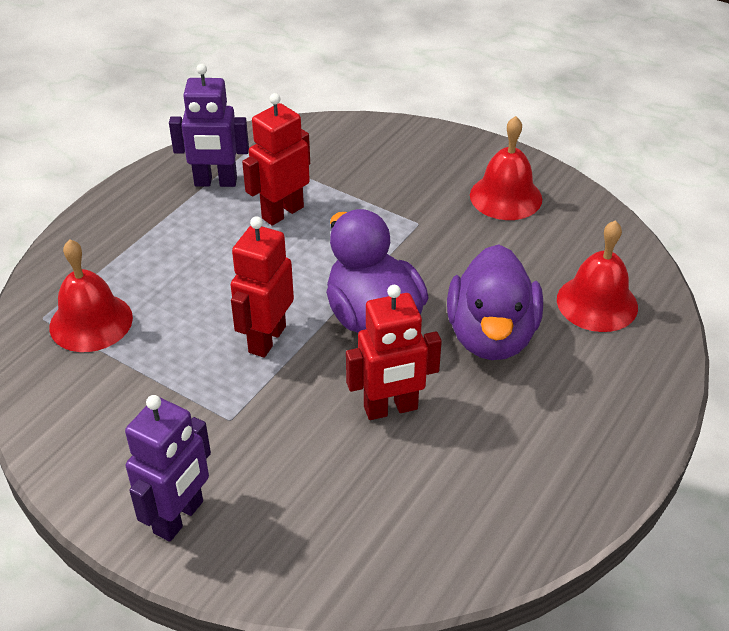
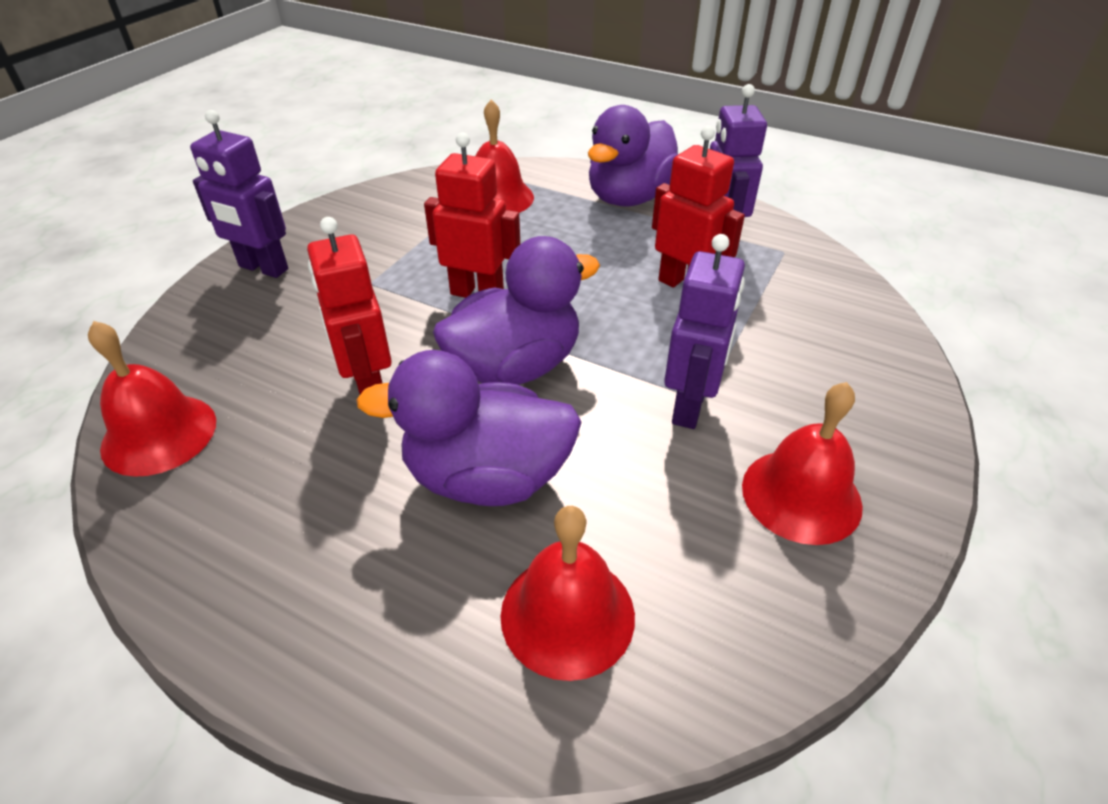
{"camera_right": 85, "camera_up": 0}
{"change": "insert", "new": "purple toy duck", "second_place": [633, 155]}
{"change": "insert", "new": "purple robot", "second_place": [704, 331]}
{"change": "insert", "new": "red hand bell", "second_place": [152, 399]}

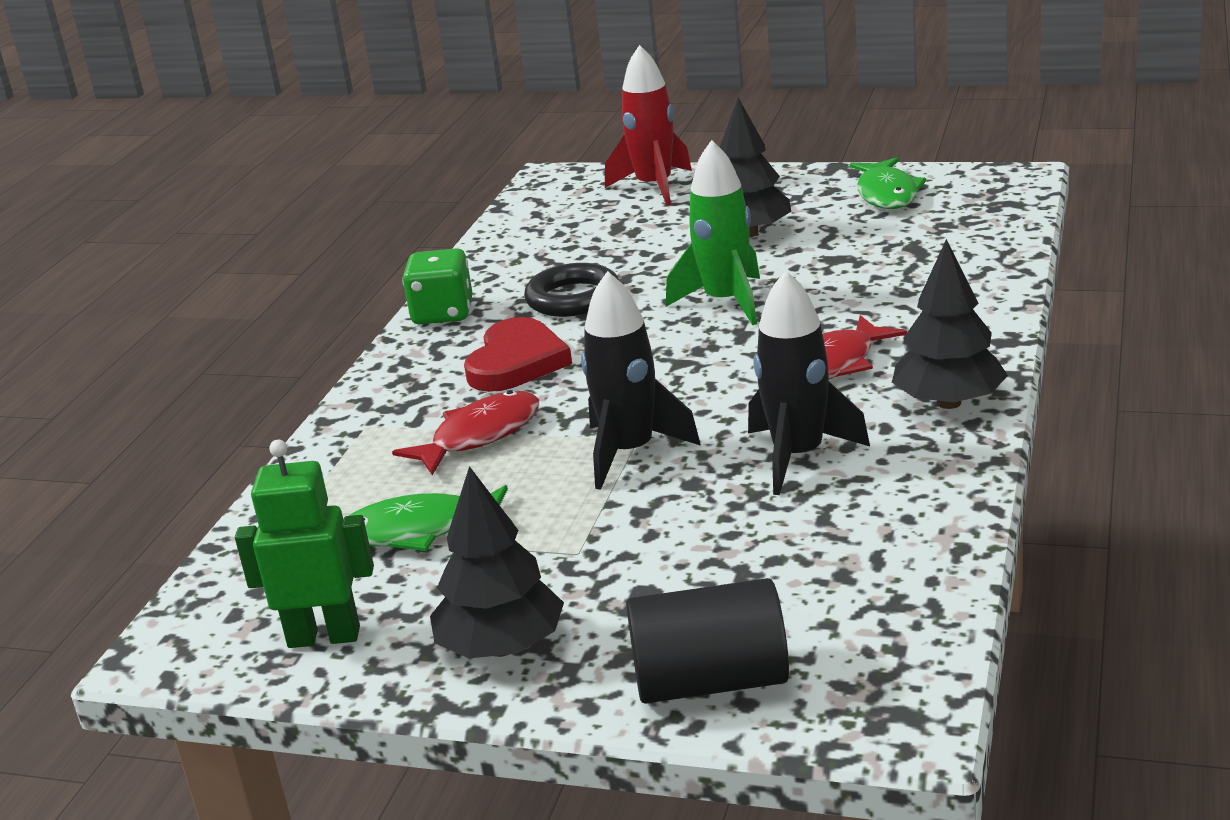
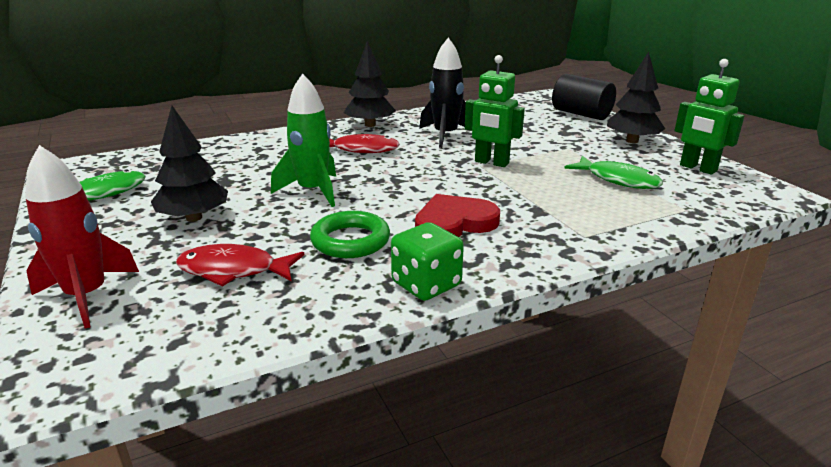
{"camera_right": -135, "camera_up": 0}
{"change": "recolor", "old": "jet-black ring", "new": "emerald ring", "first_place": [571, 290], "second_place": [350, 234]}
{"change": "replace", "old": "jet-black toy rocket", "new": "emerald robot", "first_place": [641, 380], "second_place": [495, 111]}
{"change": "move", "old": "red fish figure", "first_place": [465, 432], "second_place": [240, 265]}

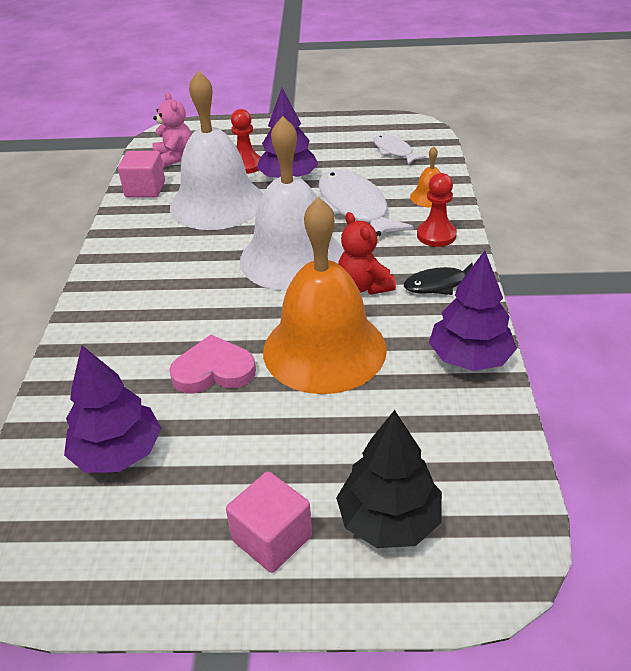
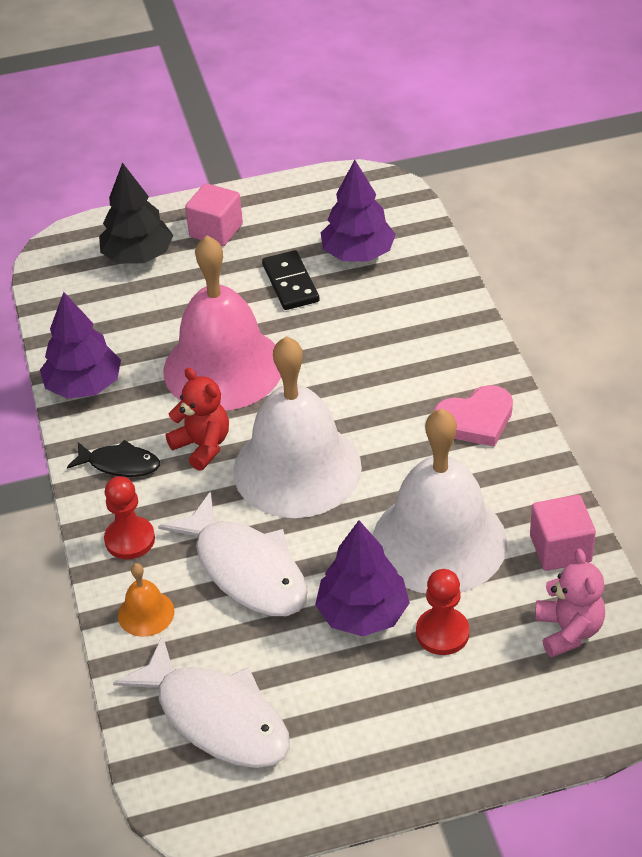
{"camera_right": 165, "camera_up": 5}
{"change": "rotate", "old": "rosy stuffed bear", "first_place": [172, 129], "second_place": [570, 603], "degrees": -150}
{"change": "resize", "old": "pure white fish figure", "first_place": [400, 150], "second_place": [201, 701], "factor": 1.84}
{"change": "recolor", "old": "orange hand bell", "new": "rosy hand bell", "first_place": [325, 295], "second_place": [222, 323]}
{"change": "rotate", "old": "jet-black fish figure", "first_place": [438, 279], "second_place": [113, 458], "degrees": 45}
{"change": "move", "old": "rosy love heart", "first_place": [212, 364], "second_place": [473, 416]}
{"change": "insert", "new": "jet-black domino piece", "second_place": [291, 280]}

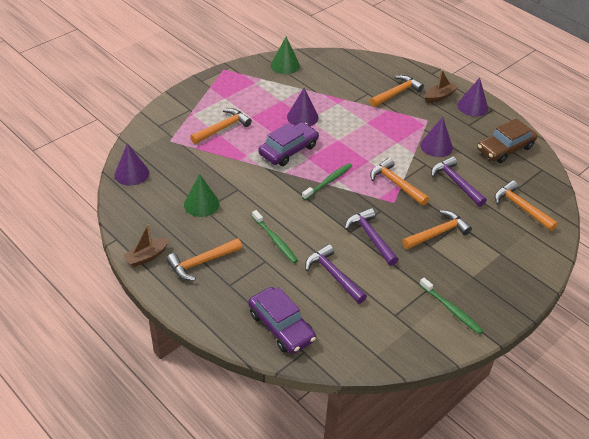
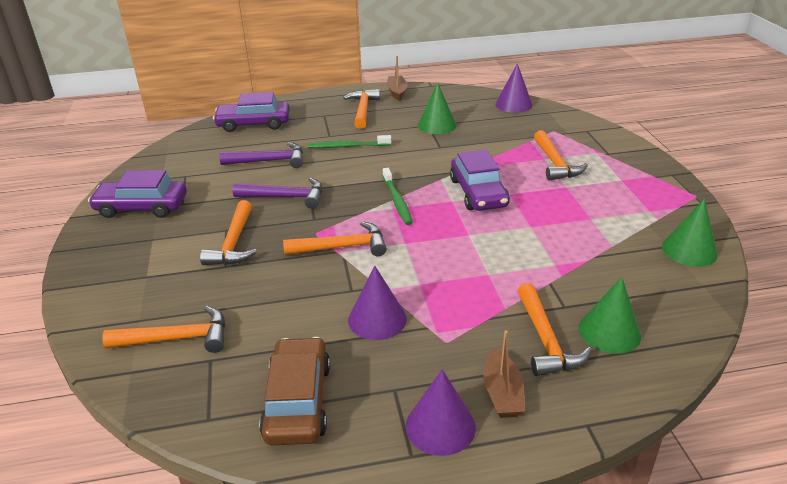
{"camera_right": 125, "camera_up": -10}
{"change": "delete", "old": "purple cone", "first_place": [302, 107]}
{"change": "delete", "old": "purple carpenter's hammer", "first_place": [459, 181]}
{"change": "replace", "old": "emerald dental brush", "new": "purple car", "first_place": [451, 306], "second_place": [137, 194]}
{"change": "insert", "new": "emerald cone", "second_place": [609, 315]}

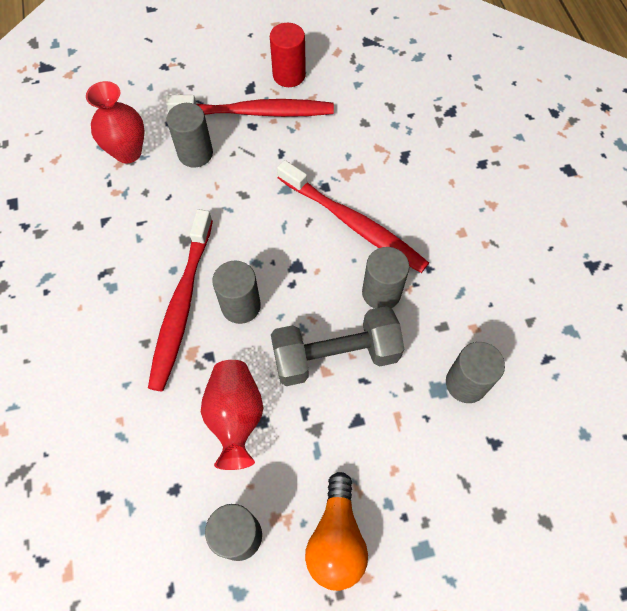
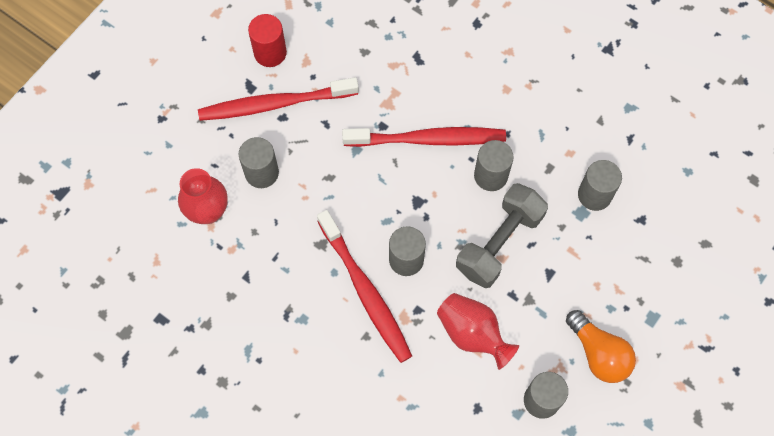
{"camera_right": -40, "camera_up": 5}
{"change": "rotate", "old": "red dental brush", "first_place": [250, 106], "second_place": [278, 99], "degrees": -150}

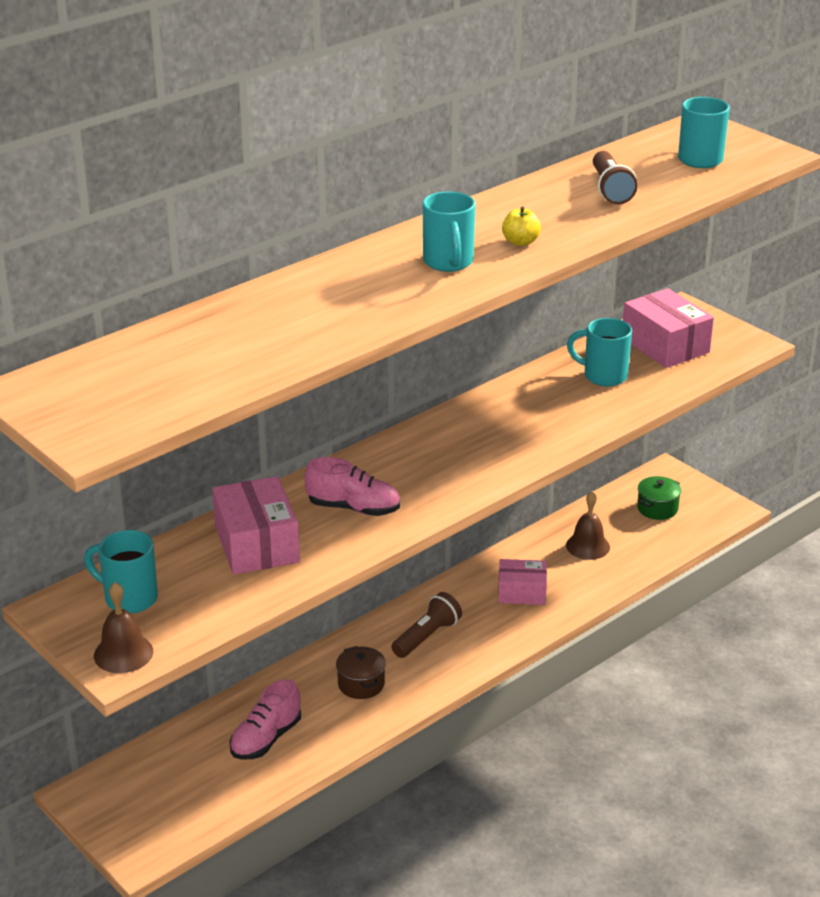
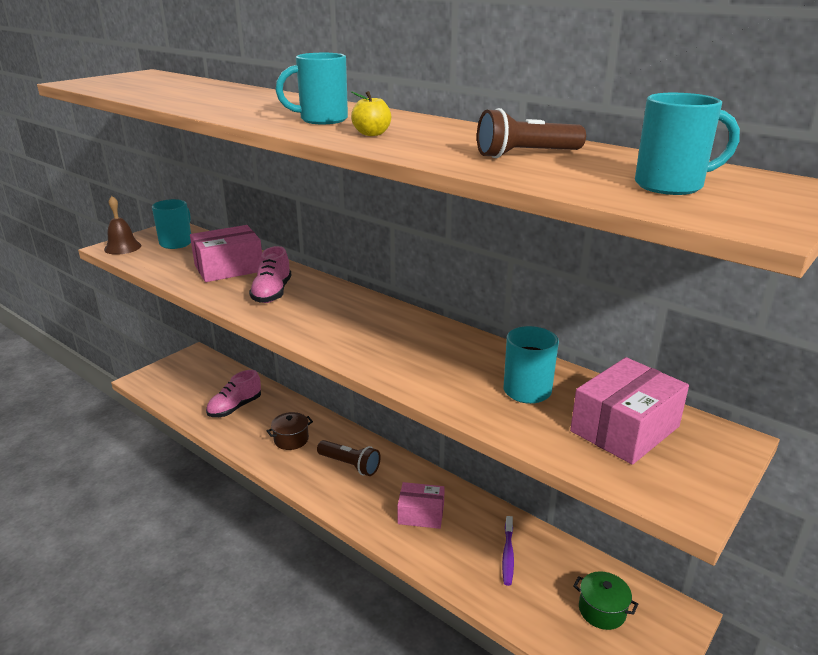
{"camera_right": 80, "camera_up": -5}
{"change": "replace", "old": "dark brown hand bell", "new": "purple dental brush", "first_place": [588, 525], "second_place": [508, 551]}
{"change": "rotate", "old": "rosy package", "first_place": [522, 582], "second_place": [421, 505], "degrees": -75}
{"change": "rotate", "old": "rosy lace-up shoe", "first_place": [265, 719], "second_place": [233, 393], "degrees": -75}

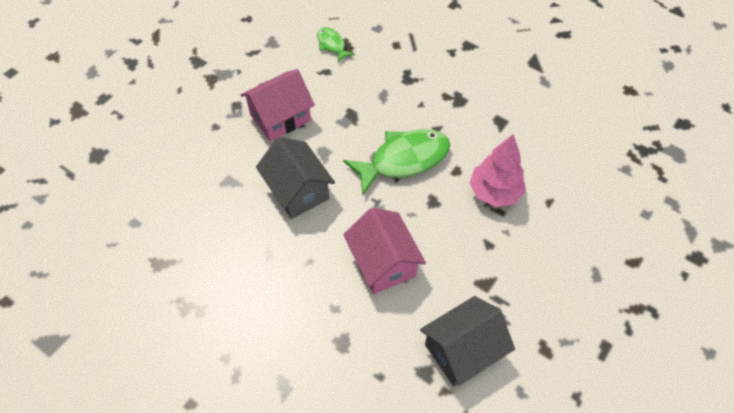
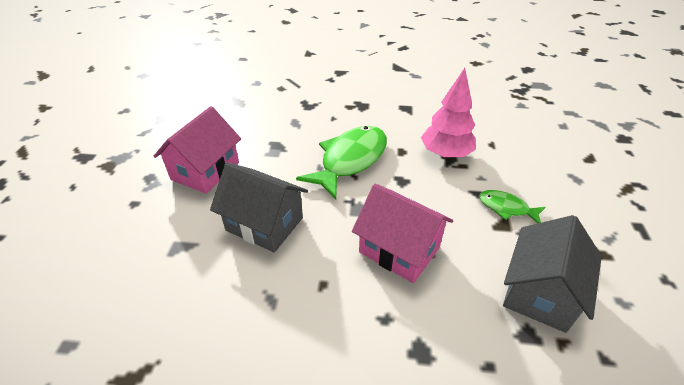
{"camera_right": -30, "camera_up": -15}
{"change": "move", "old": "emerald fish figure", "first_place": [336, 45], "second_place": [512, 206]}

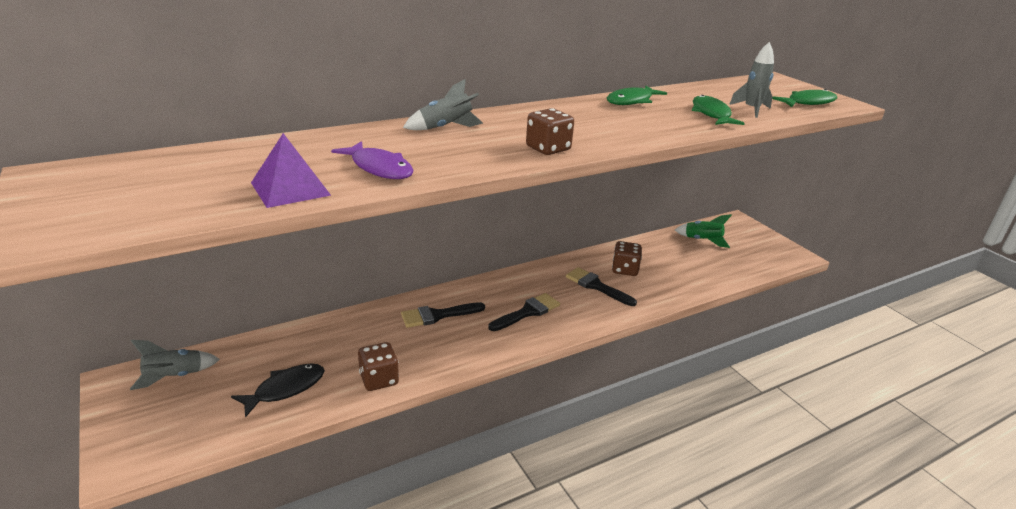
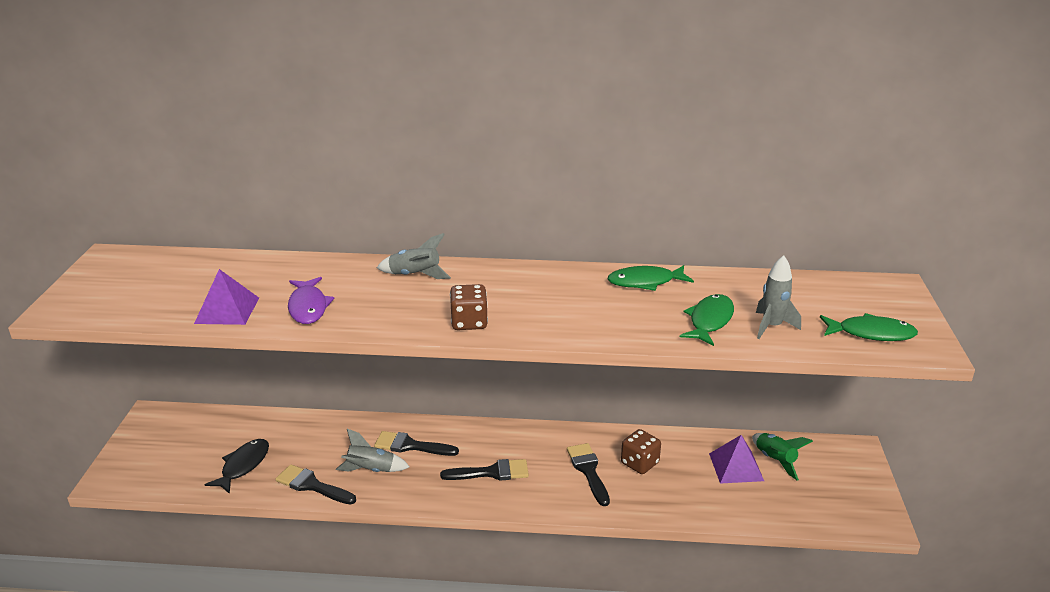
{"camera_right": 35, "camera_up": 0}
{"change": "move", "old": "ash-grey toy rocket", "first_place": [175, 365], "second_place": [373, 450]}
{"change": "replace", "old": "dark brown game die", "new": "jet-black brush", "first_place": [378, 366], "second_place": [316, 484]}
{"change": "rotate", "old": "jet-black fish figure", "first_place": [278, 391], "second_place": [236, 466], "degrees": -60}
{"change": "insert", "new": "purple pyramid", "second_place": [736, 459]}

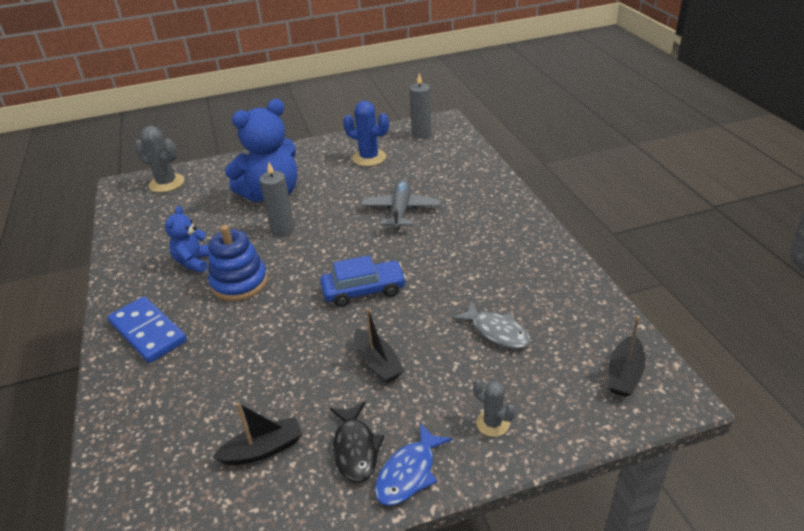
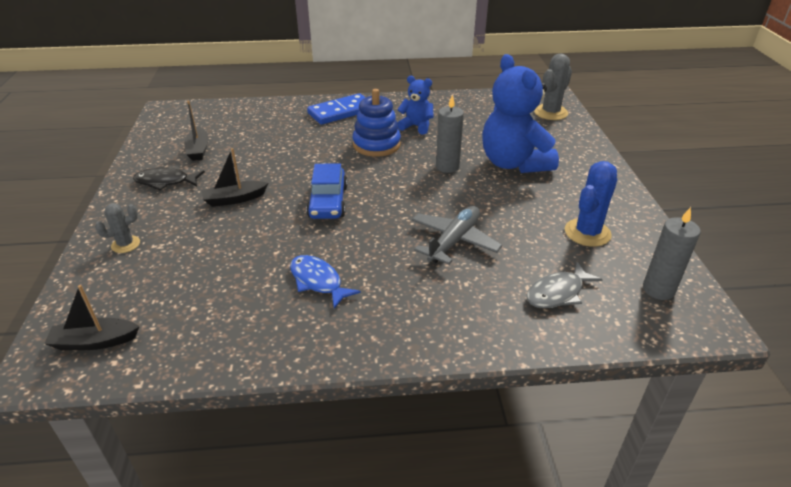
{"camera_right": 100, "camera_up": 0}
{"change": "rotate", "old": "ash-grey aeroplane", "first_place": [401, 204], "second_place": [457, 235], "degrees": -75}
{"change": "move", "old": "ash-grey fish figure", "first_place": [492, 325], "second_place": [565, 285]}
{"change": "rotate", "old": "jet-black boat", "first_place": [627, 356], "second_place": [92, 317], "degrees": -45}
{"change": "move", "old": "cobalt fish figure", "first_place": [413, 464], "second_place": [325, 282]}

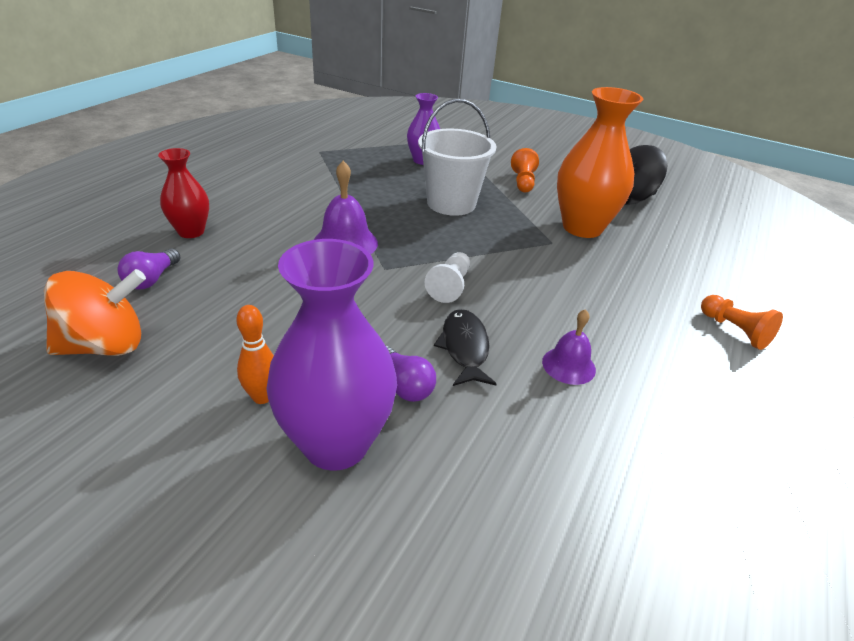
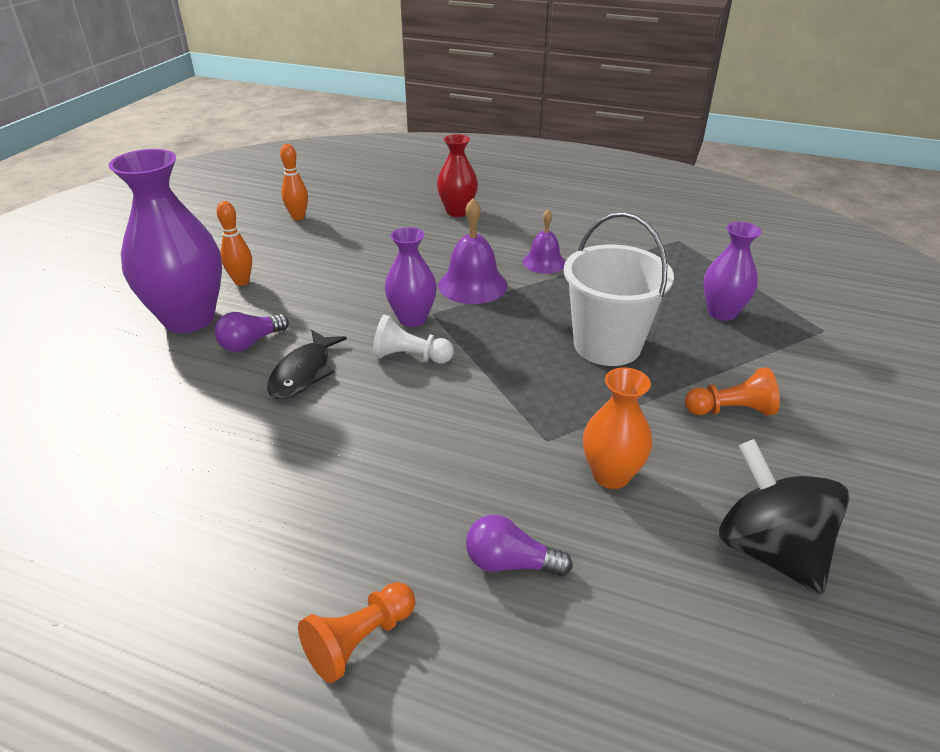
{"camera_right": 85, "camera_up": 0}
{"change": "resize", "old": "orange vase", "first_place": [600, 162], "second_place": [617, 428], "factor": 0.57}
{"change": "move", "old": "purple lightbulb", "first_place": [149, 268], "second_place": [519, 545]}
{"change": "replace", "old": "orange whirligig", "new": "orange bowling pin", "first_place": [95, 312], "second_place": [294, 182]}
{"change": "rotate", "old": "jet-black fish figure", "first_place": [465, 347], "second_place": [307, 364], "degrees": 120}
{"change": "move", "old": "purple hand bell", "first_place": [569, 347], "second_place": [544, 241]}
{"change": "insert", "new": "purple vase", "second_place": [411, 277]}

